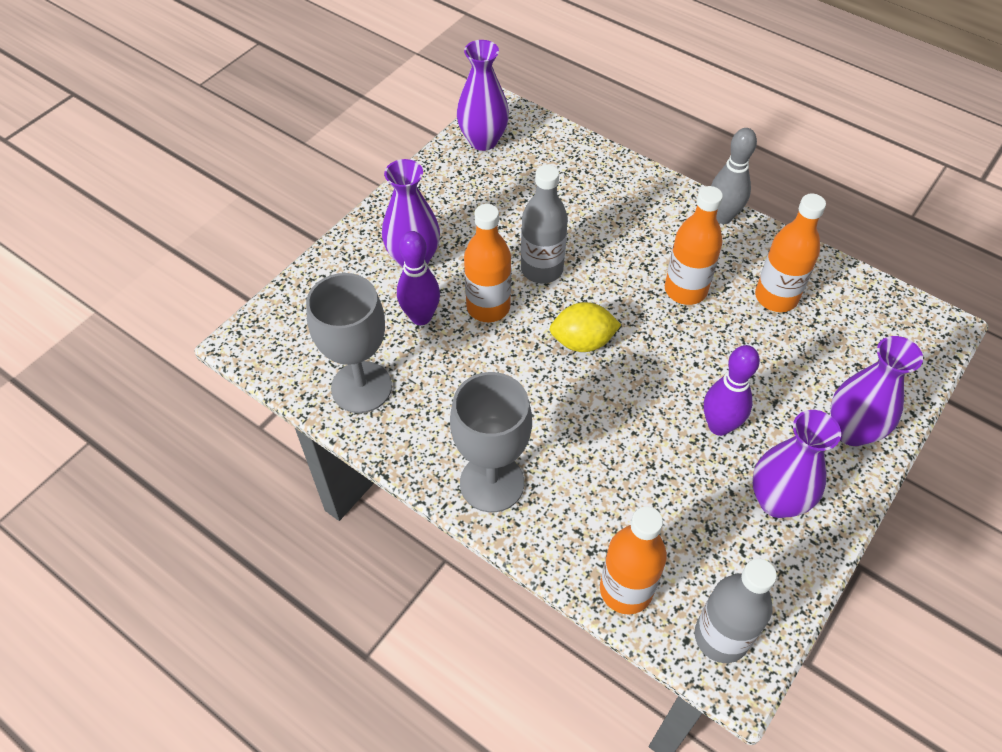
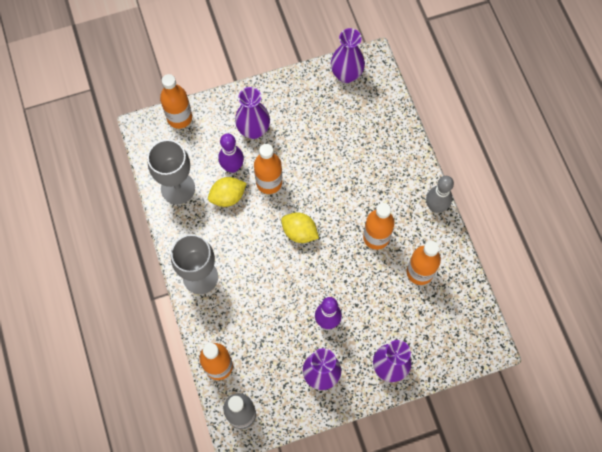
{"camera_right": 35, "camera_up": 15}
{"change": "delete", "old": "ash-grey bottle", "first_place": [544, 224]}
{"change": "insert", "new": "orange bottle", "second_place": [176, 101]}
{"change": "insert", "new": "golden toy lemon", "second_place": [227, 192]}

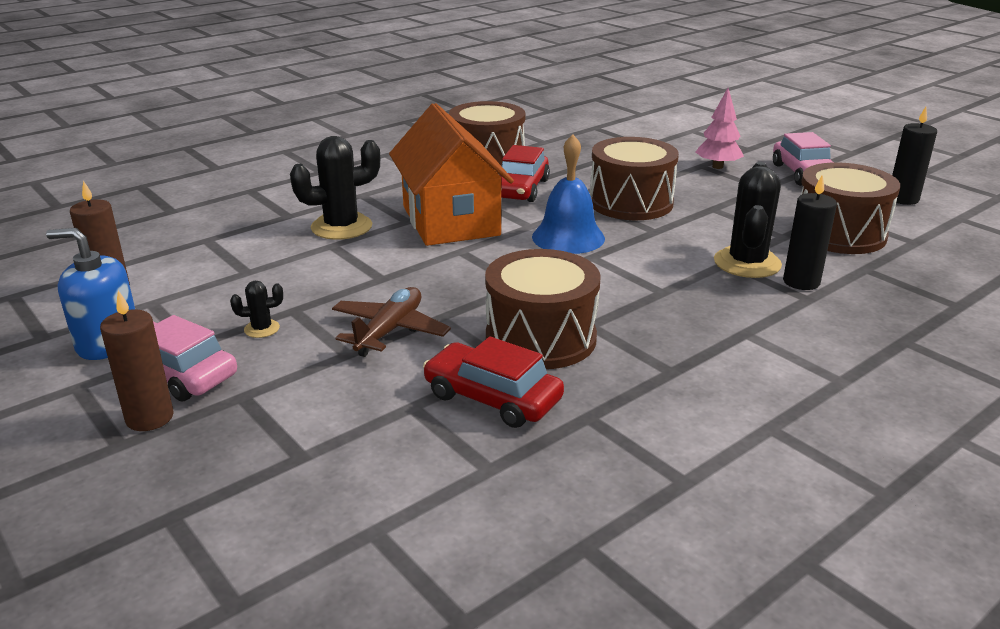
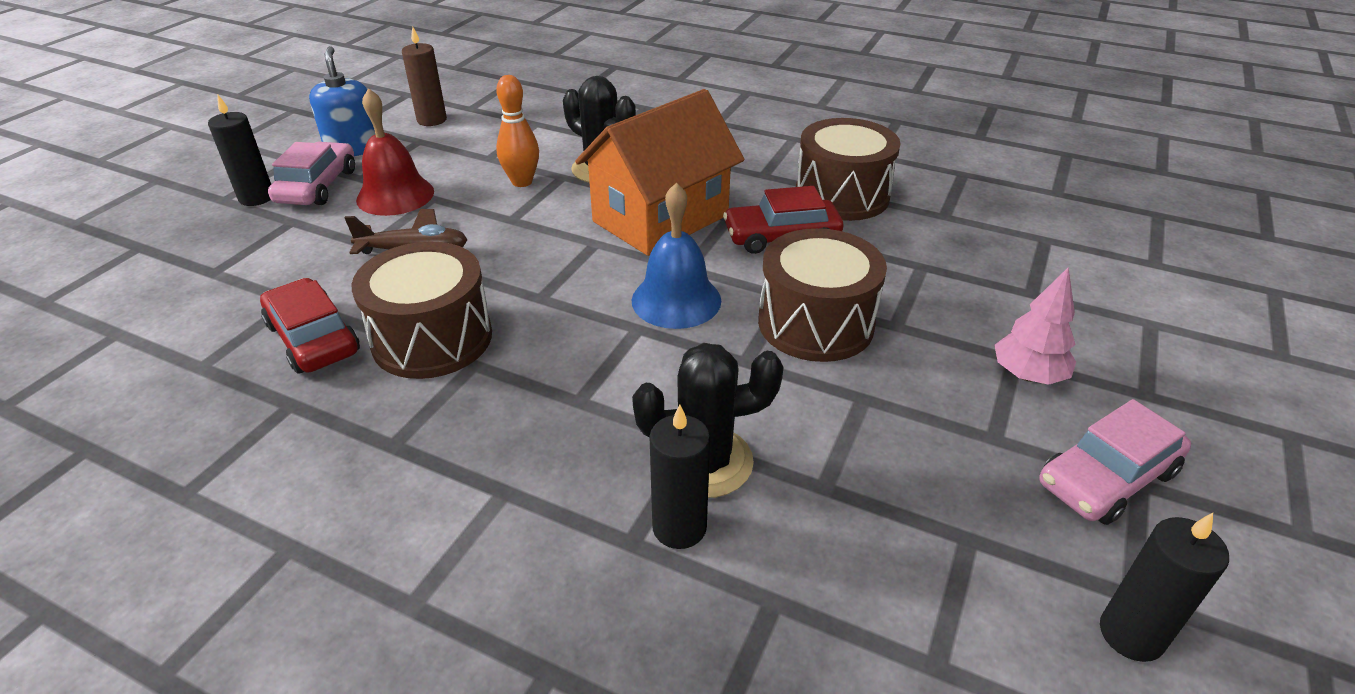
{"camera_right": 65, "camera_up": 10}
{"change": "delete", "old": "dark brown drum", "first_place": [850, 208]}
{"change": "replace", "old": "jet-black prickly plant", "new": "red hand bell", "first_place": [256, 309], "second_place": [395, 152]}
{"change": "recolor", "old": "dark brown candle", "new": "jet-black candle", "first_place": [137, 360], "second_place": [239, 150]}
{"change": "rotate", "old": "red car", "first_place": [493, 382], "second_place": [310, 325], "degrees": -45}
{"change": "insert", "new": "orange bowling pin", "second_place": [517, 131]}

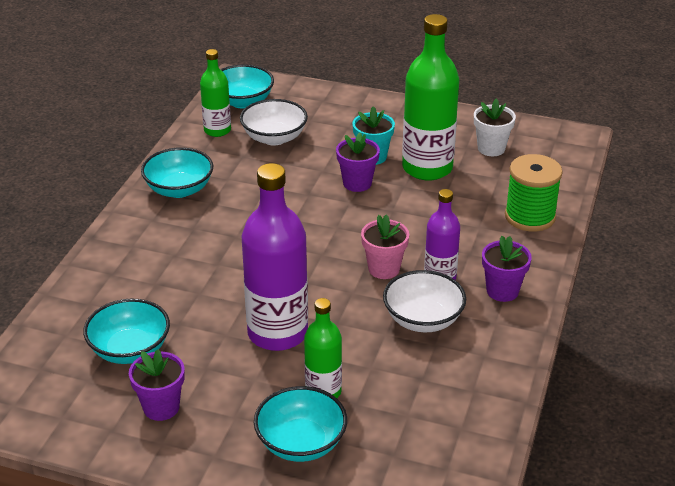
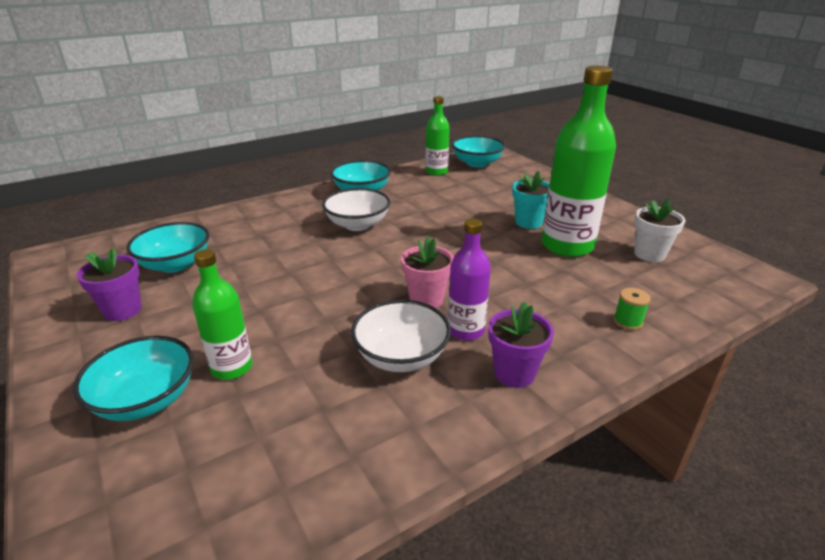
{"camera_right": 40, "camera_up": -5}
{"change": "move", "old": "pure white bowl", "first_place": [274, 122], "second_place": [356, 209]}
{"change": "delete", "old": "purple flower pot", "first_place": [358, 162]}
{"change": "resize", "old": "emerald reel of thread", "first_place": [533, 193], "second_place": [632, 309], "factor": 0.46}
{"change": "delete", "old": "purple bottle", "first_place": [275, 257]}

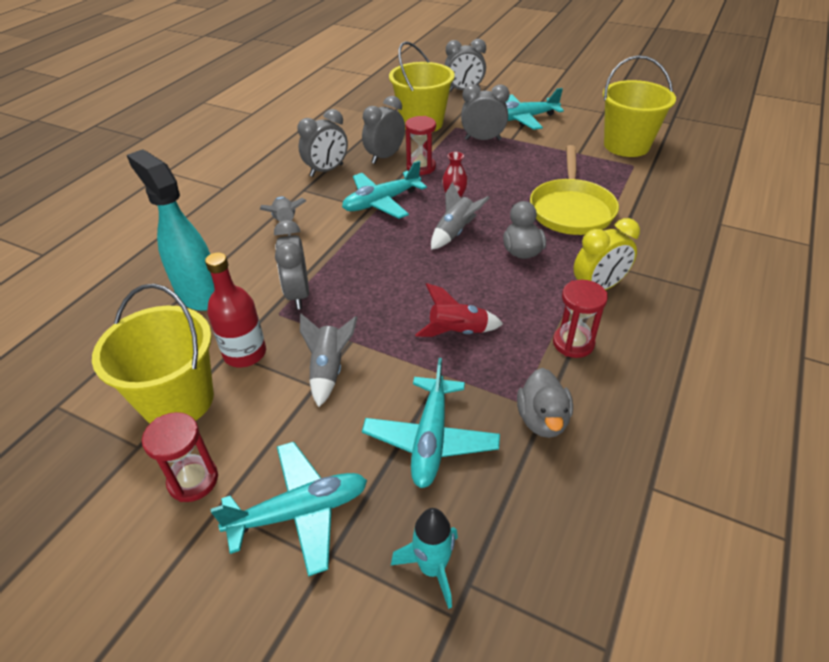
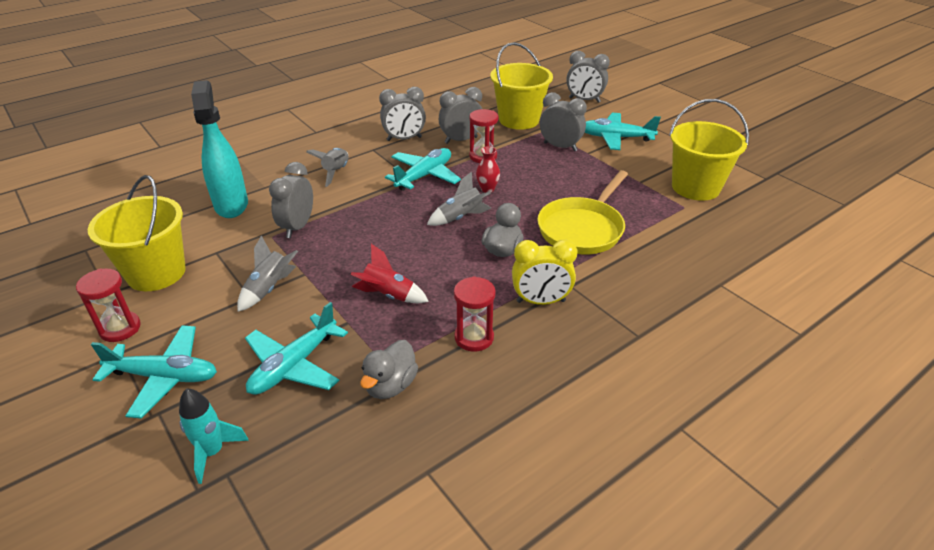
{"camera_right": 25, "camera_up": -5}
{"change": "rotate", "old": "aqua aeroplane", "first_place": [384, 190], "second_place": [423, 169], "degrees": 135}
{"change": "delete", "old": "red bottle", "first_place": [235, 309]}

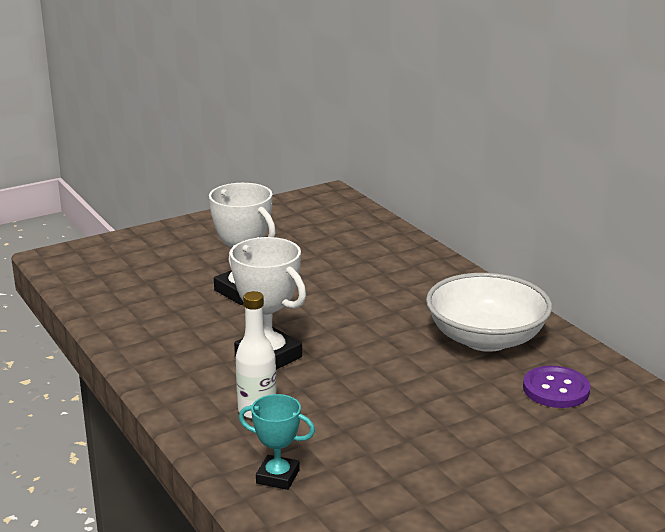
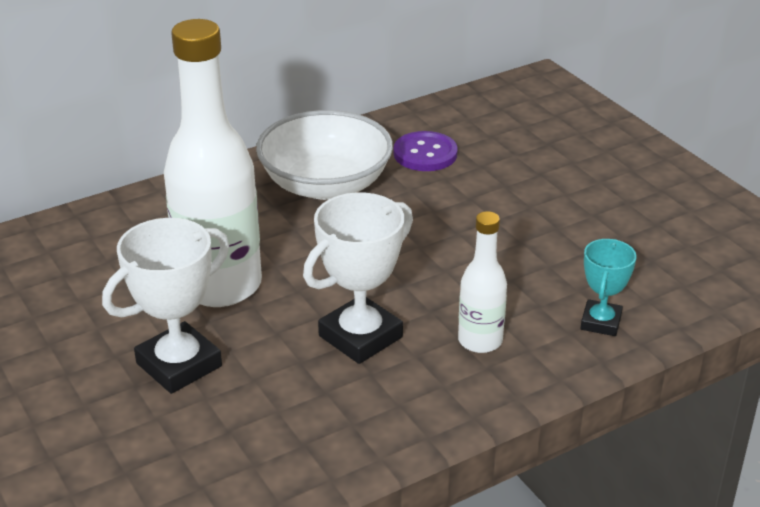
{"camera_right": -90, "camera_up": 10}
{"change": "insert", "new": "pure white bottle", "second_place": [213, 163]}

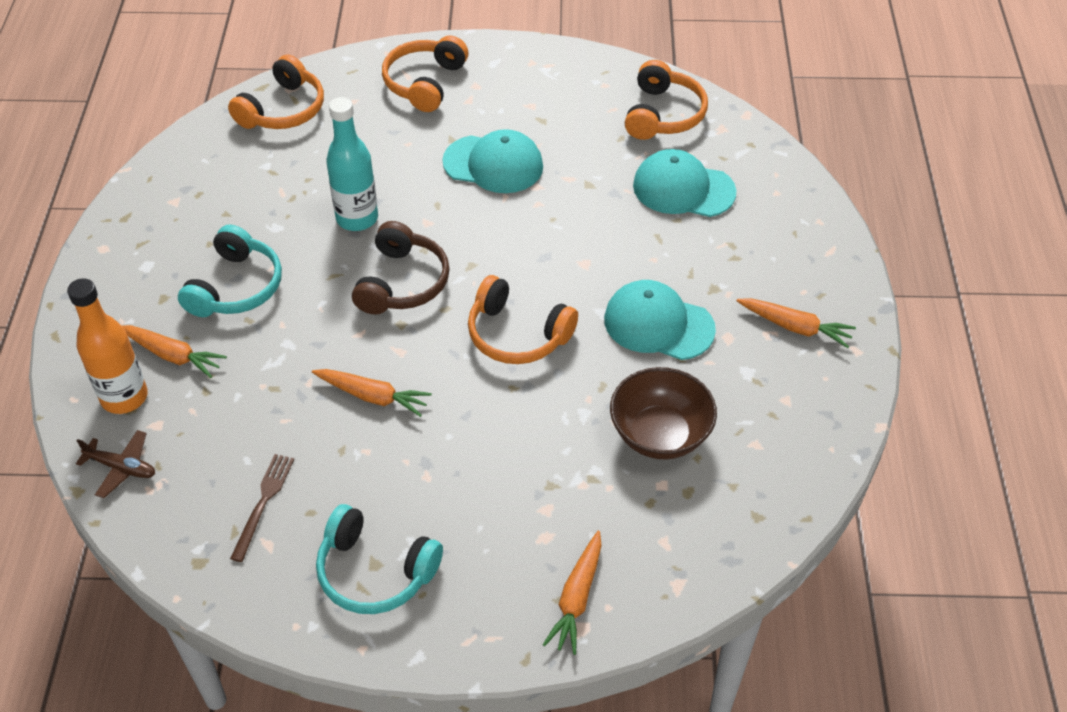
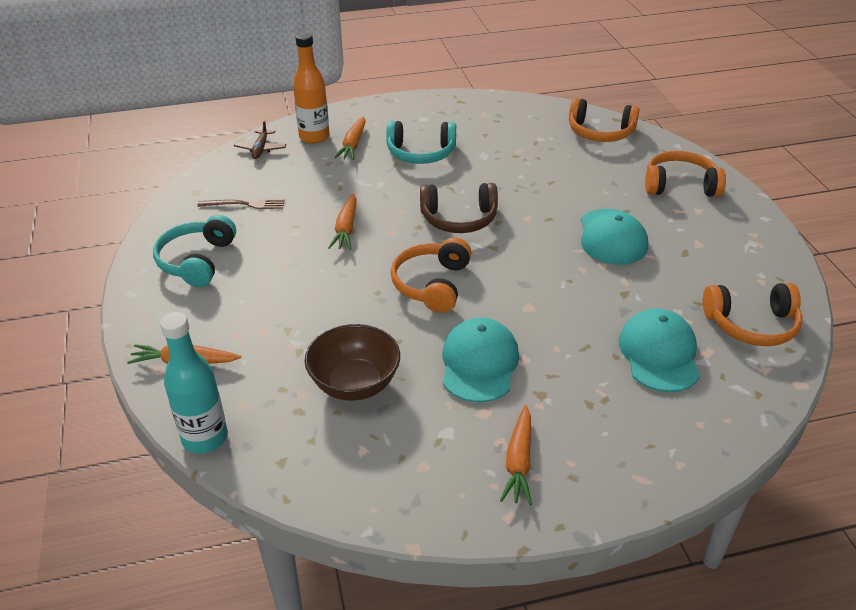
{"camera_right": 75, "camera_up": -10}
{"change": "move", "old": "aqua bottle", "first_place": [352, 164], "second_place": [194, 383]}

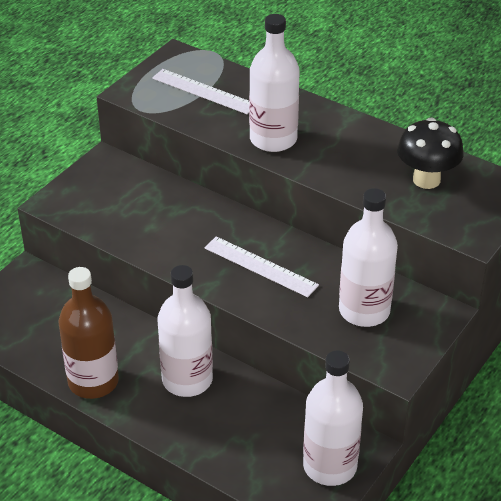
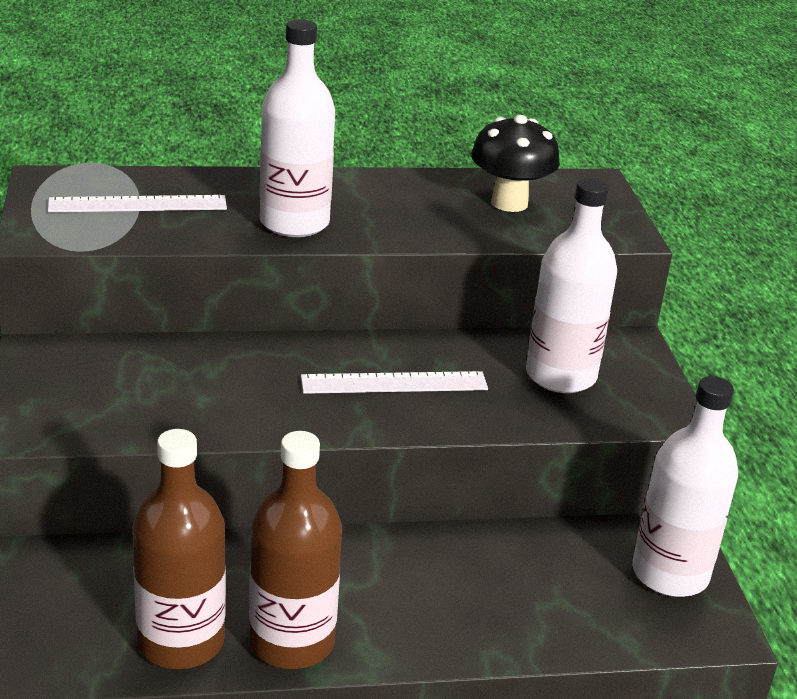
{"camera_right": -45, "camera_up": -10}
{"change": "delete", "old": "pure white bottle", "first_place": [185, 331]}
{"change": "insert", "new": "dark brown bottle", "second_place": [179, 549]}

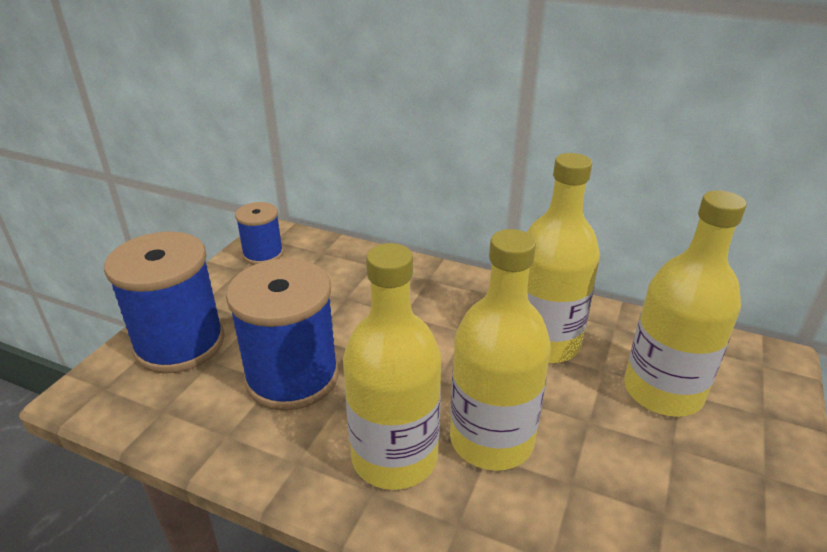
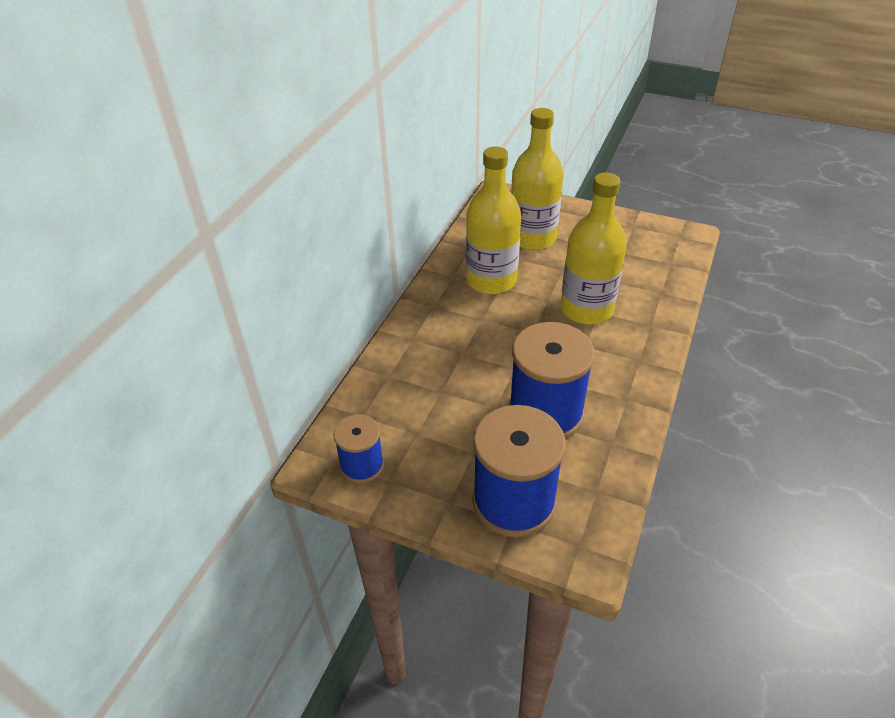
{"camera_right": -90, "camera_up": 10}
{"change": "delete", "old": "golden bottle", "first_place": [392, 366]}

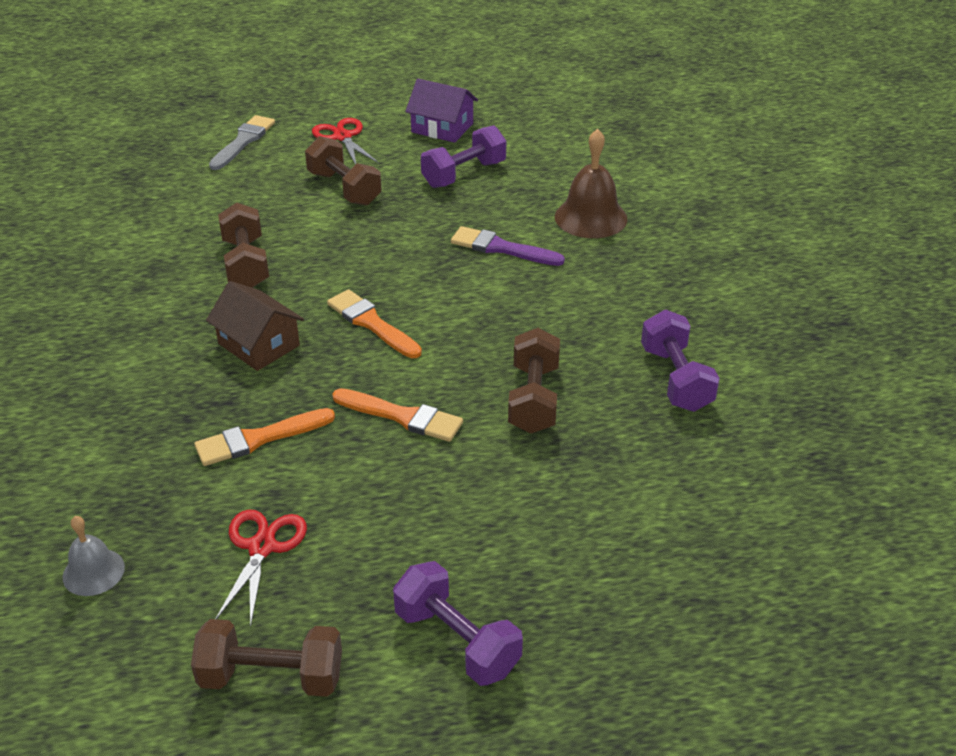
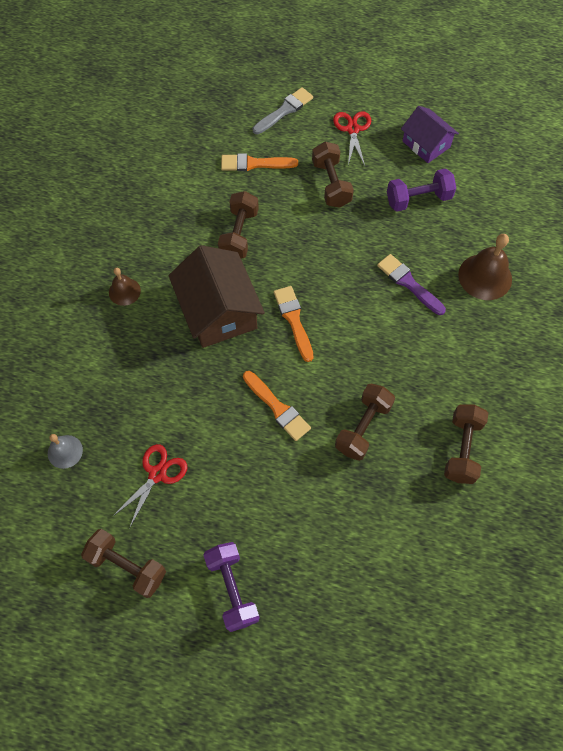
{"camera_right": 25, "camera_up": 25}
{"change": "resize", "old": "dark brown toy house", "first_place": [255, 326], "second_place": [217, 296], "factor": 1.62}
{"change": "recolor", "old": "purple hand weight", "new": "dark brown hand weight", "first_place": [680, 361], "second_place": [466, 444]}
{"change": "move", "old": "orange brush", "first_place": [264, 437], "second_place": [259, 162]}
{"change": "insert", "new": "dark brown hand bell", "second_place": [125, 287]}

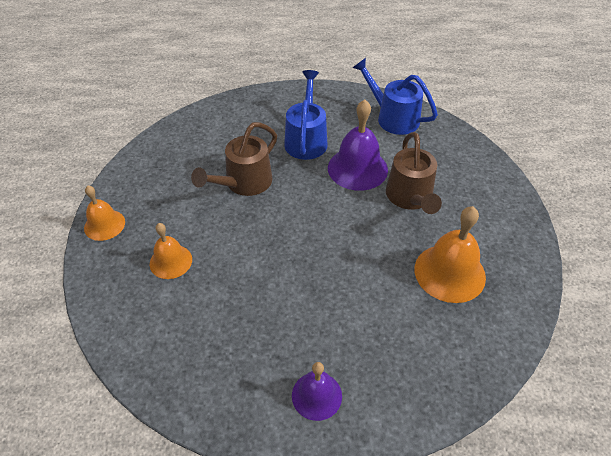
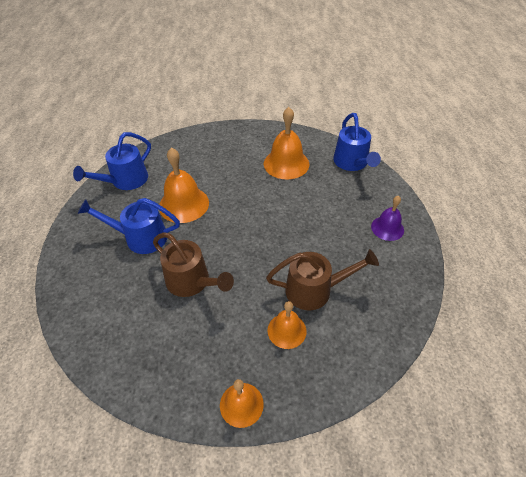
{"camera_right": -90, "camera_up": 0}
{"change": "recolor", "old": "purple hand bell", "new": "orange hand bell", "first_place": [358, 145], "second_place": [184, 185]}
{"change": "move", "old": "dark brown sprinkling can", "first_place": [414, 173], "second_place": [322, 279]}
{"change": "insert", "new": "cobalt sprinkling can", "second_place": [357, 142]}

